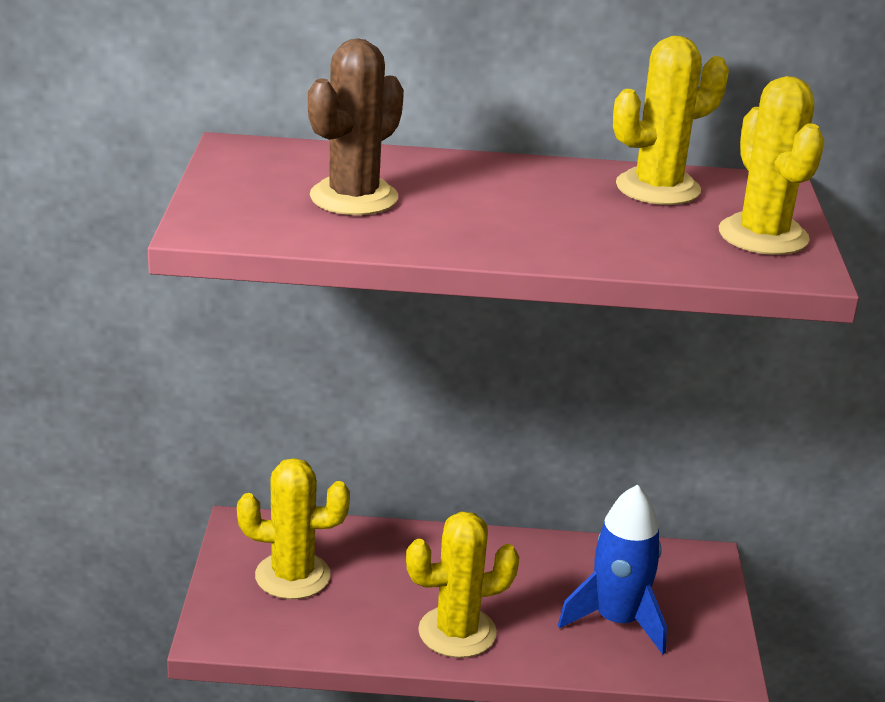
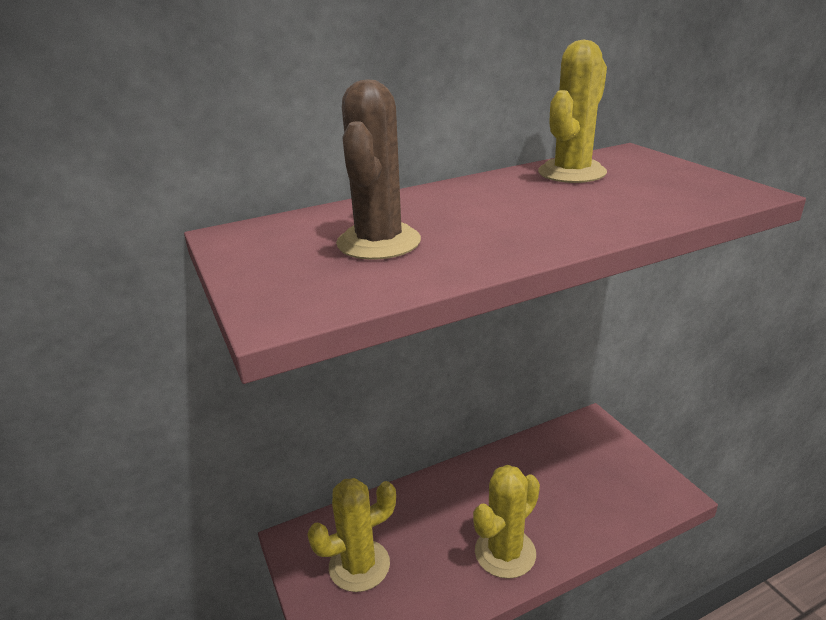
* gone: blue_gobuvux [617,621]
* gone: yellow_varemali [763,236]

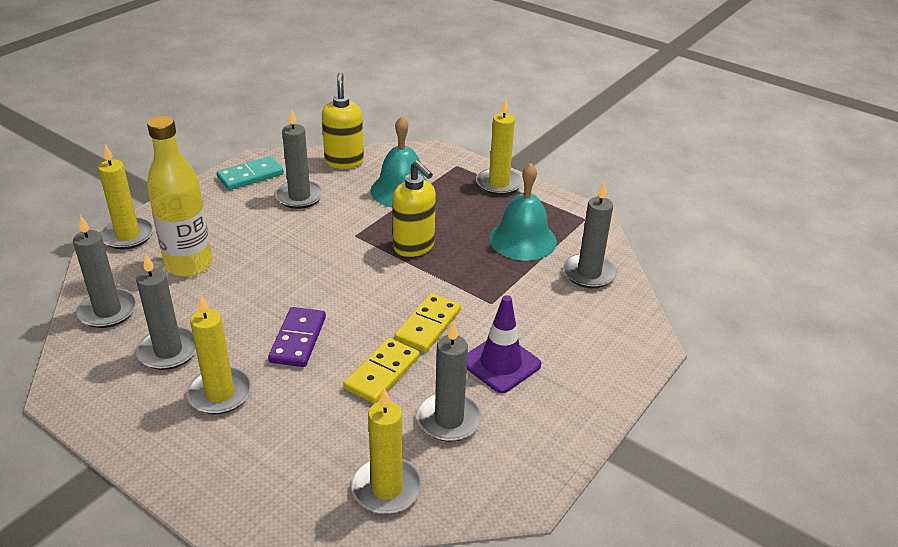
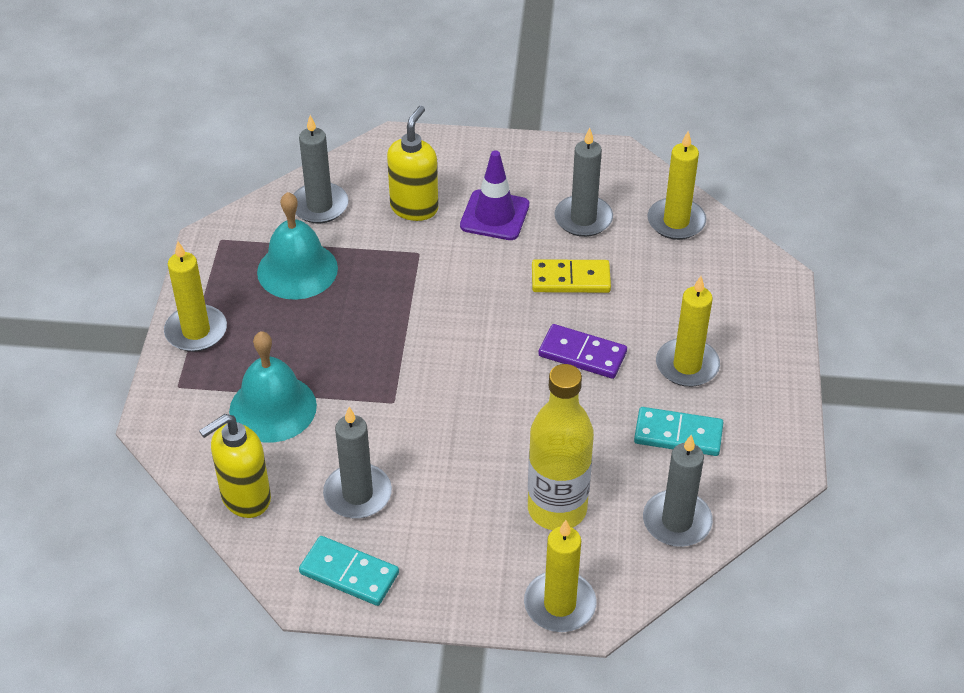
* gone: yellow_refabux [428,325]
* shifted: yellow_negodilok [414,247] to [414,208]
* swapped: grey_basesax [168,351] to turquoise_refabux [678,434]
* rotated: purple_refabux [298,339] = [582,354] 45 degrees clockwise

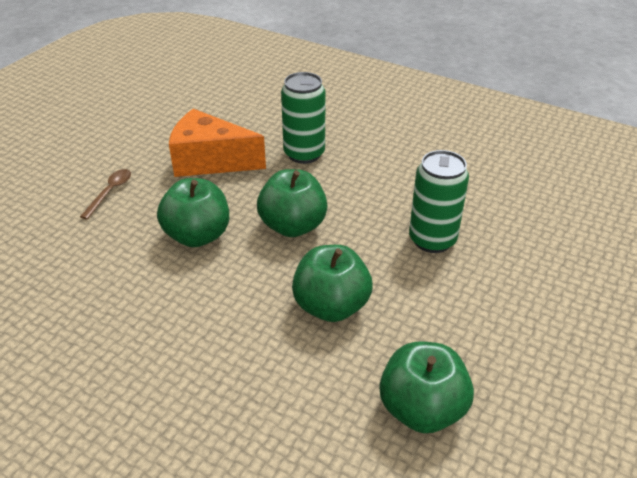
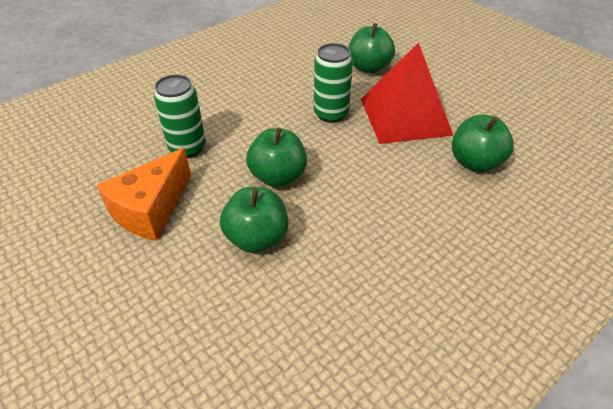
* gone: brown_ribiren [110,192]
* new: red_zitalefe [405,116]
* shifted: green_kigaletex [331,306] to [369,68]

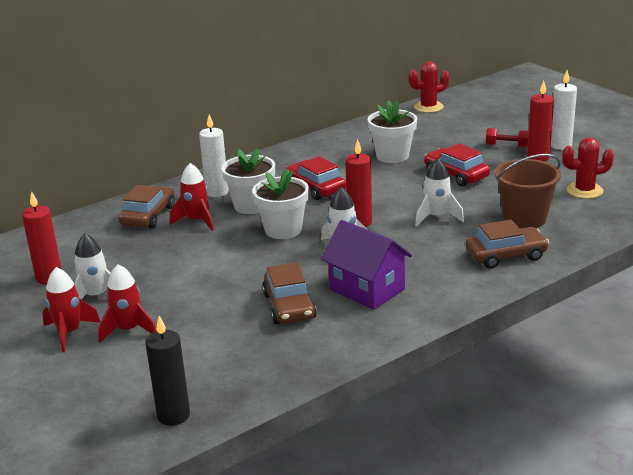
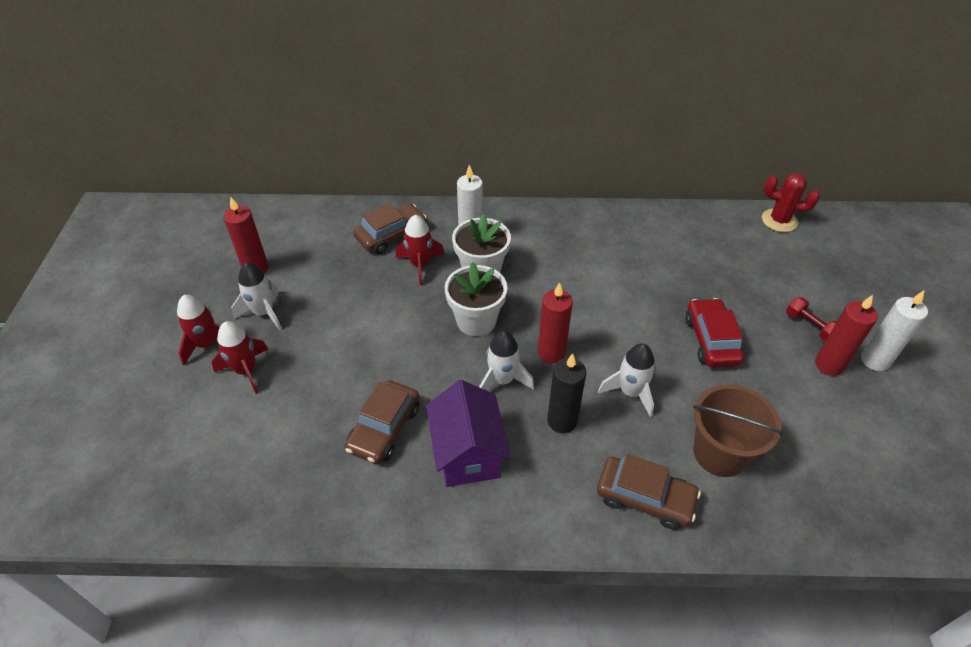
* gone: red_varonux [315,188]
* gone: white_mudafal [392,156]
* gone: red_varemali [584,191]
* shifted: black_basesax [173,415] to [562,421]

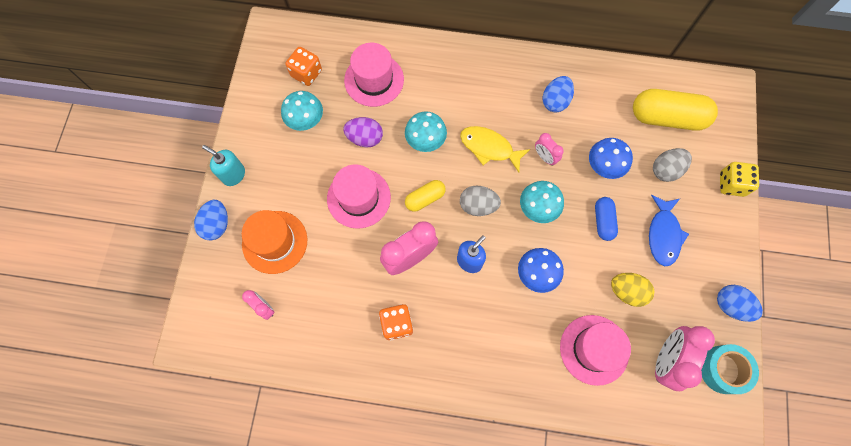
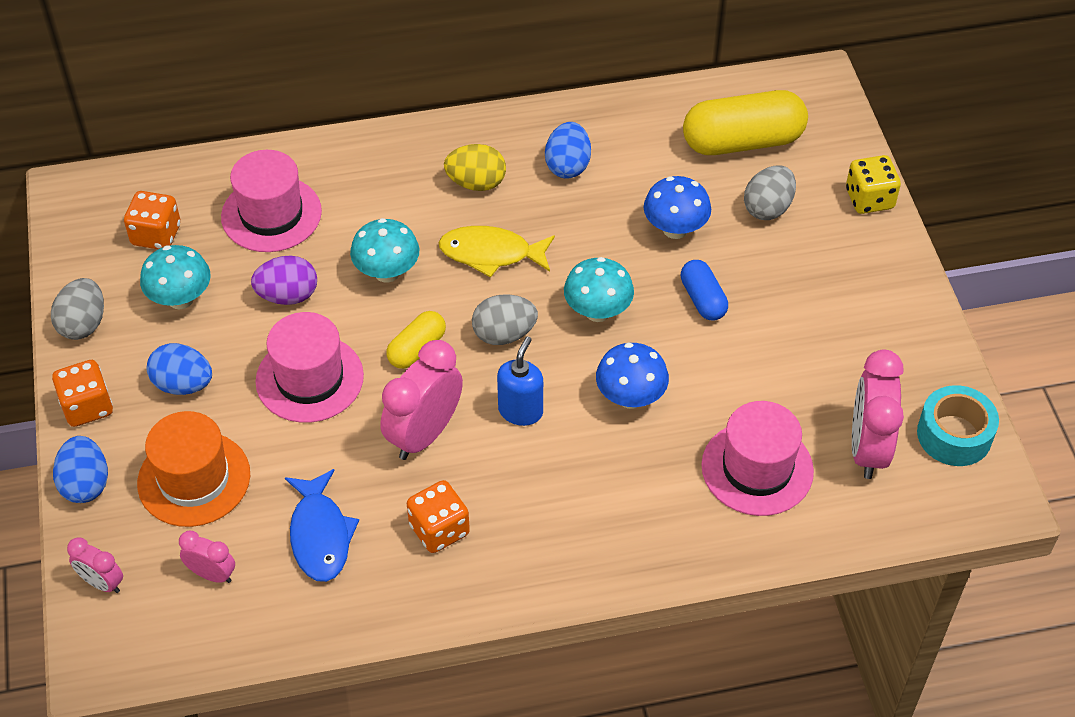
* new: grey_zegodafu [83,324]
* shifted: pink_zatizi [545,157] to [102,583]
* shifted: yellow_zegodafu [627,291] to [476,183]
* shifted: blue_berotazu [663,235] to [320,535]
* shifted: blue_zegodafu [730,305] to [183,384]
* swapped: turquoise_negodilok [233,175] to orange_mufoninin [87,407]

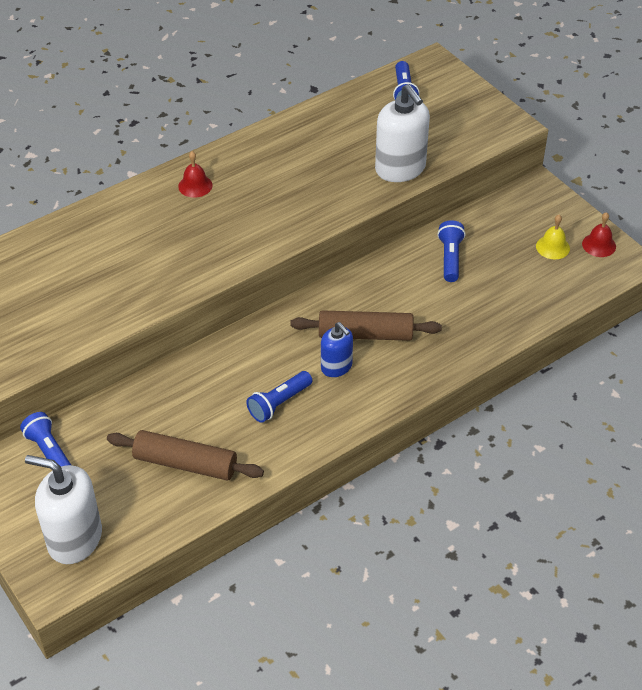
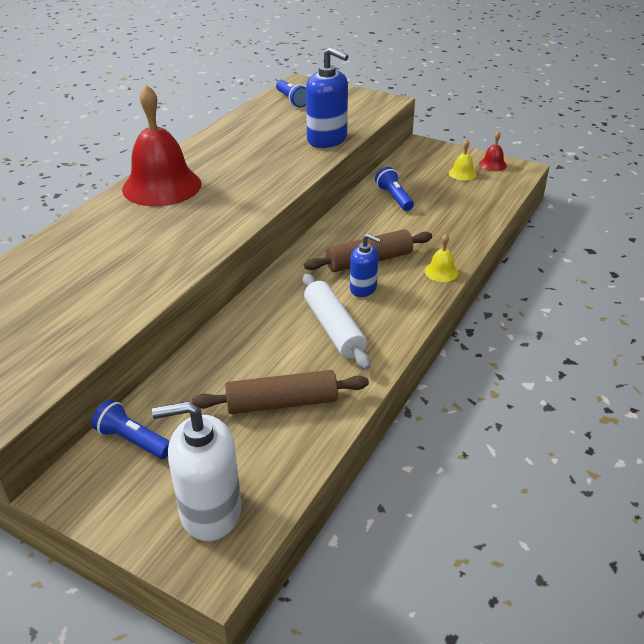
* new: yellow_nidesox [441,272]
* swapped: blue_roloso [278,403] to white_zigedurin [334,329]
* repainted: white_negodilok [400,169] to blue_negodilok [327,139]
* scaled: red_nidesox [195,185] = [162,186] x2.43

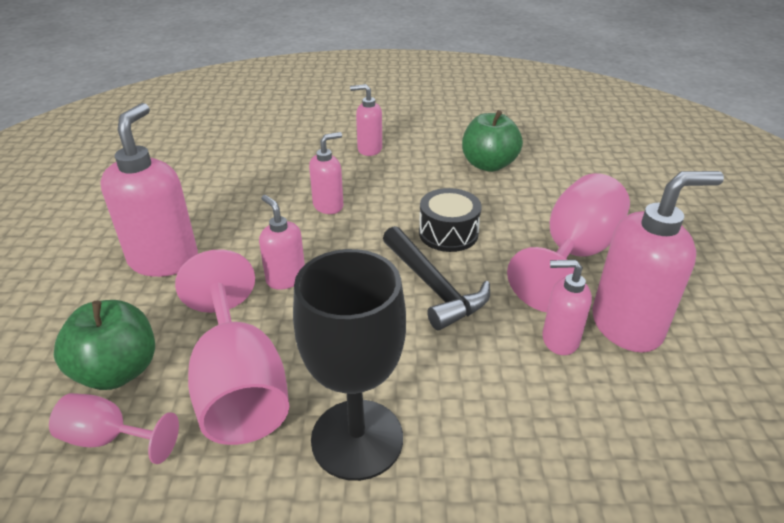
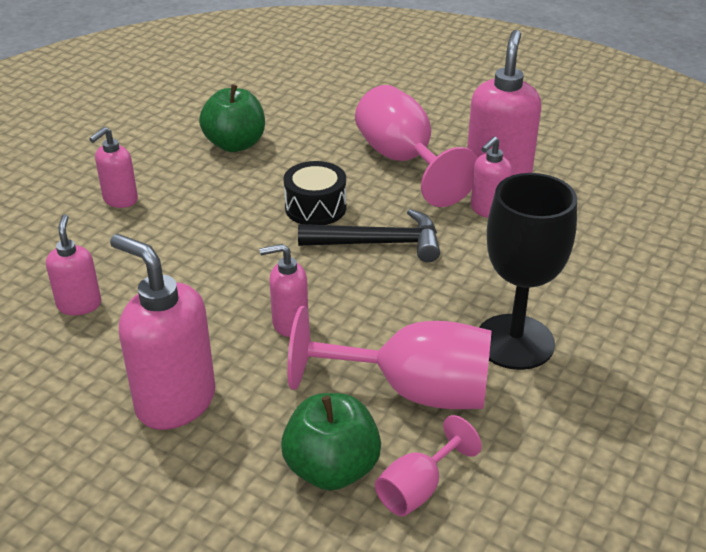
* shifted: pink_negodilok [328,206] to [79,304]

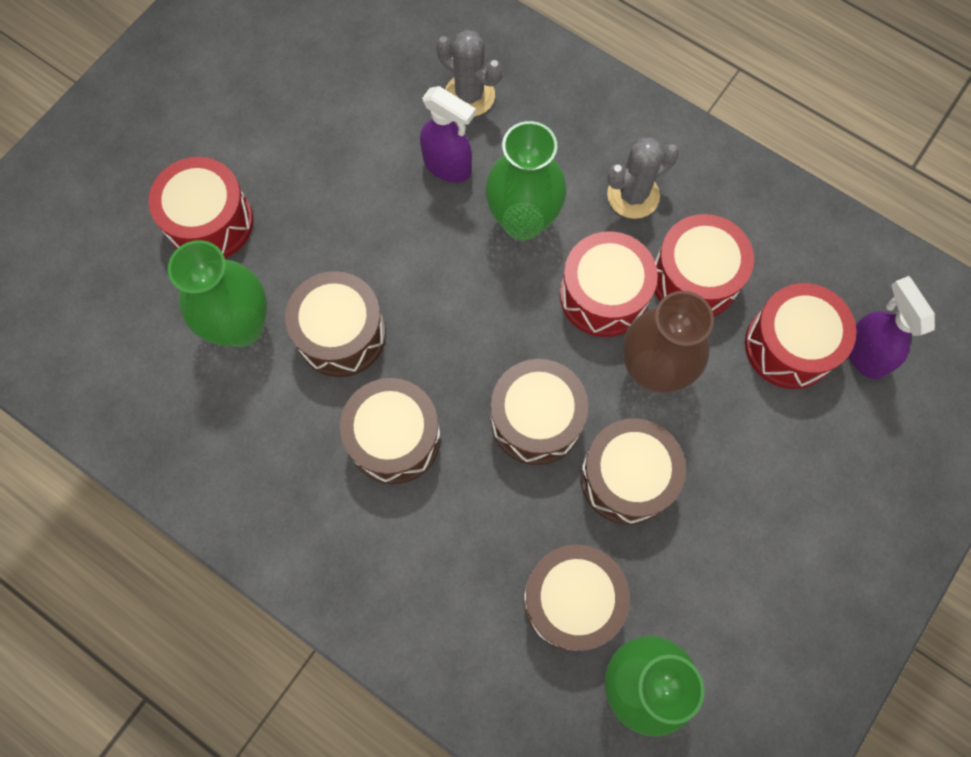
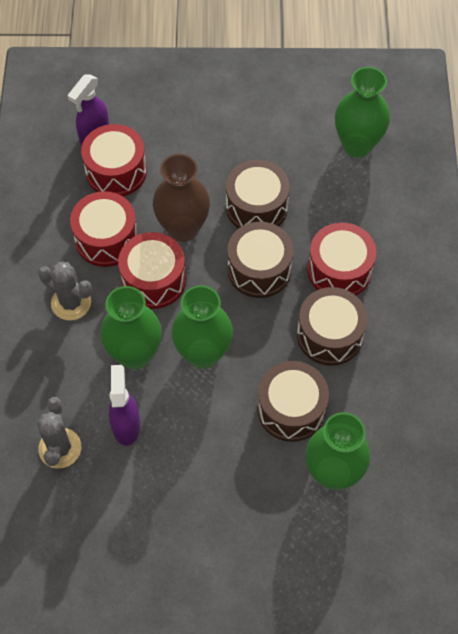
* gone: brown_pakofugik [572,600]
* new: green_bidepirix [203,354]
* shifted: red_pakofugik [210,222] to [339,270]

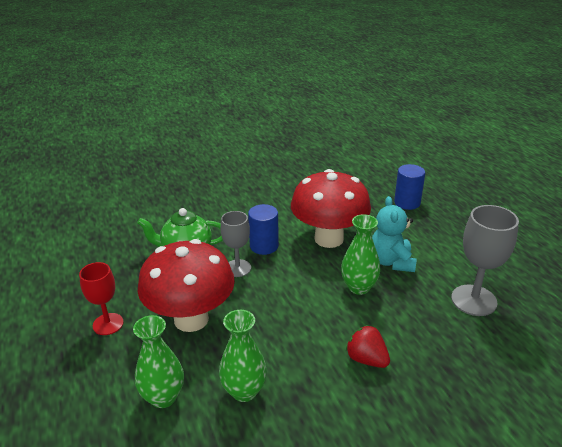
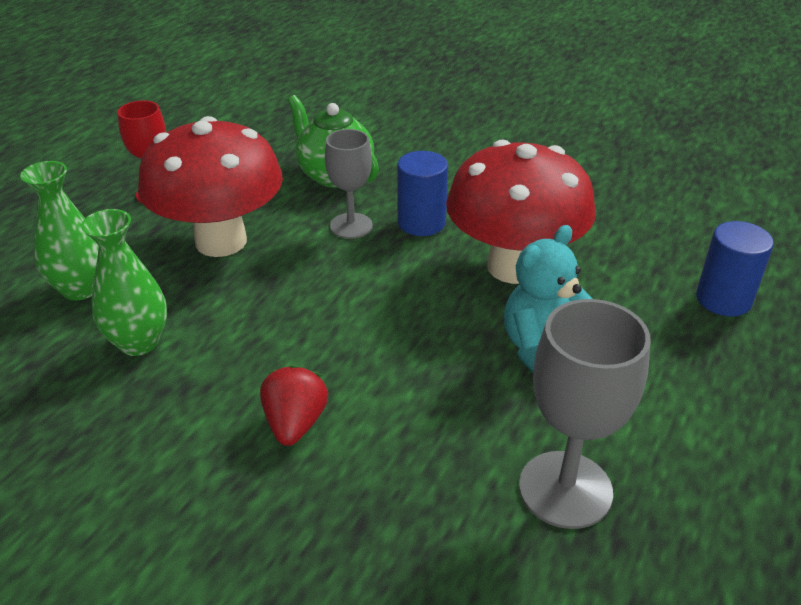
* gone: green_bidepirix [359,287]

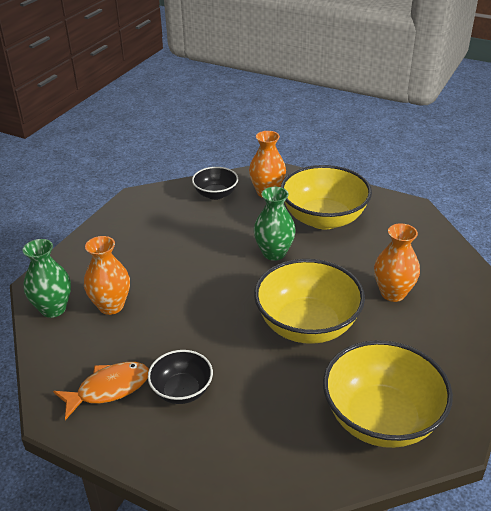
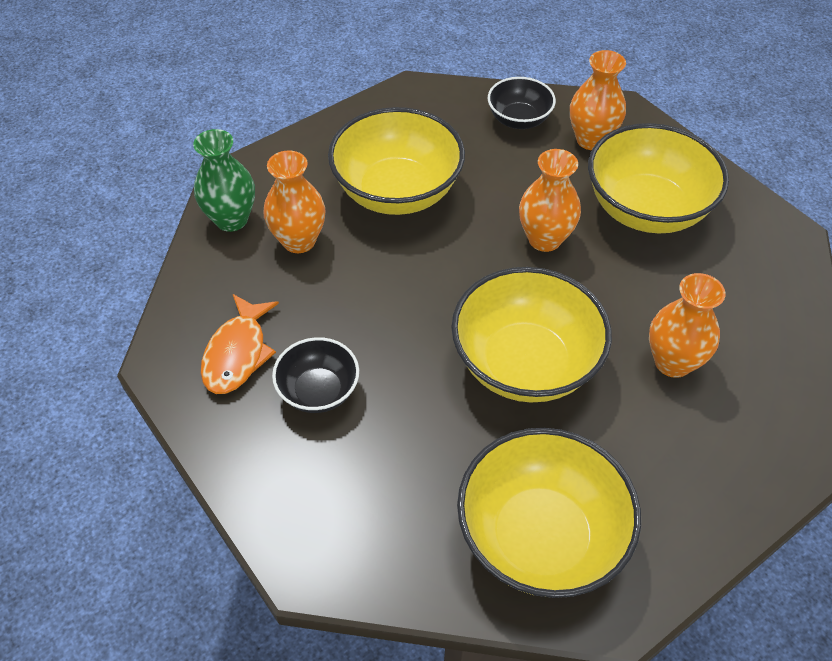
* new: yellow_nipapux [397,192]
* repainted: green_bidepirix [274,253] to orange_bidepirix [544,239]
* rotated: orange_berotazu [108,389] = [237,353] 105 degrees clockwise

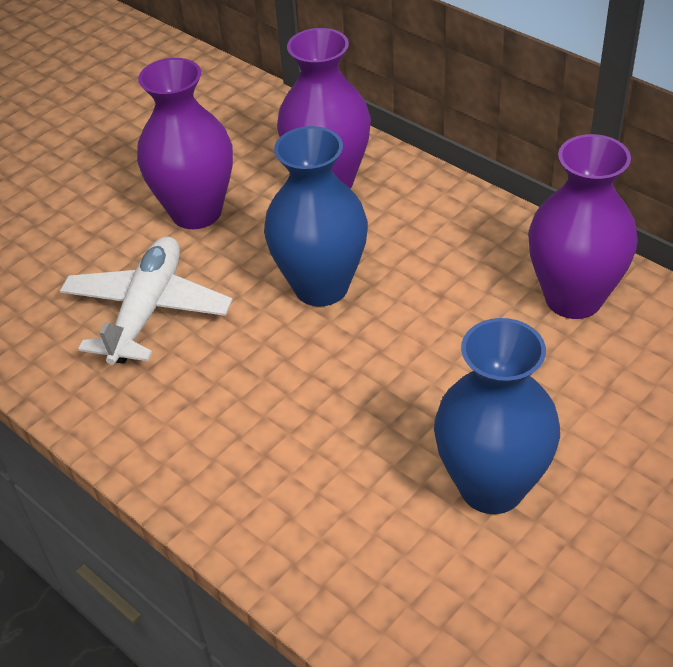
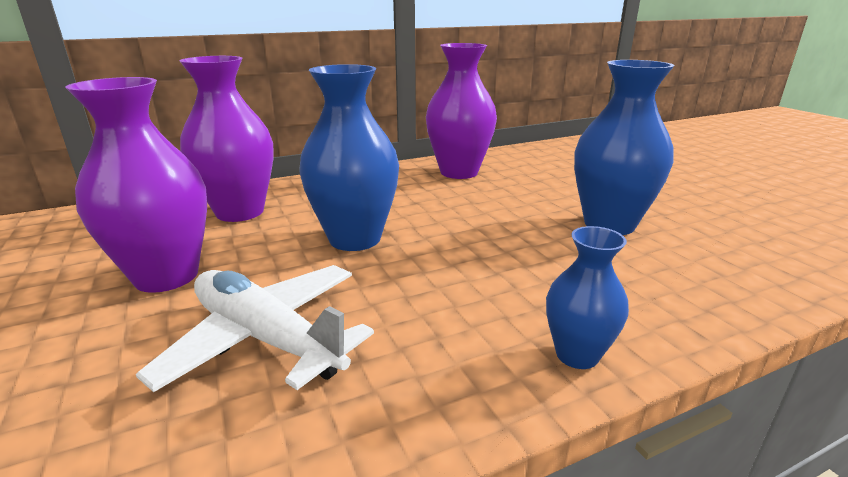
* new: blue_bidepirix [577,355]

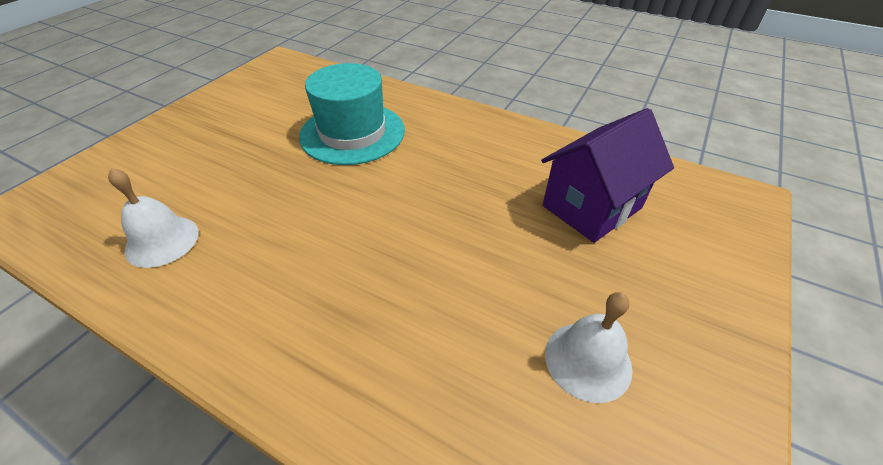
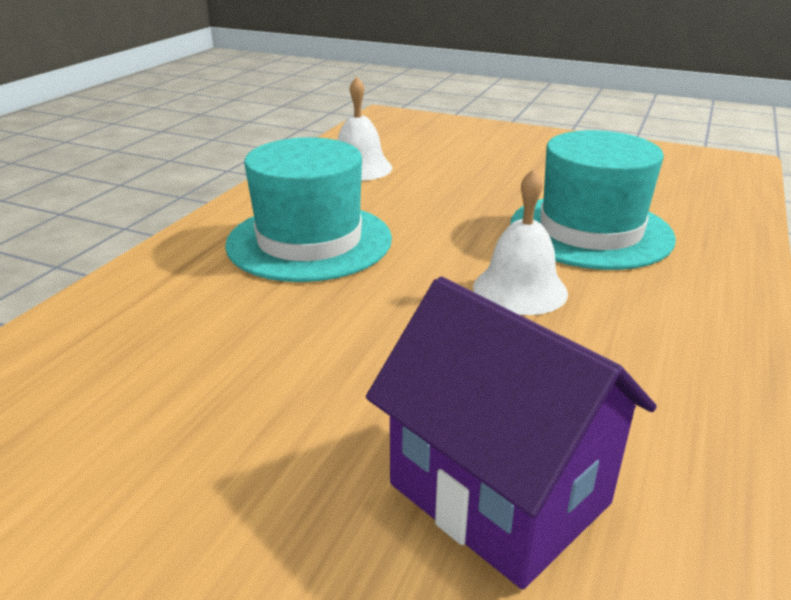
* new: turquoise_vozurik [309,241]
* shifted: white_nidesox [588,360] to [520,289]

